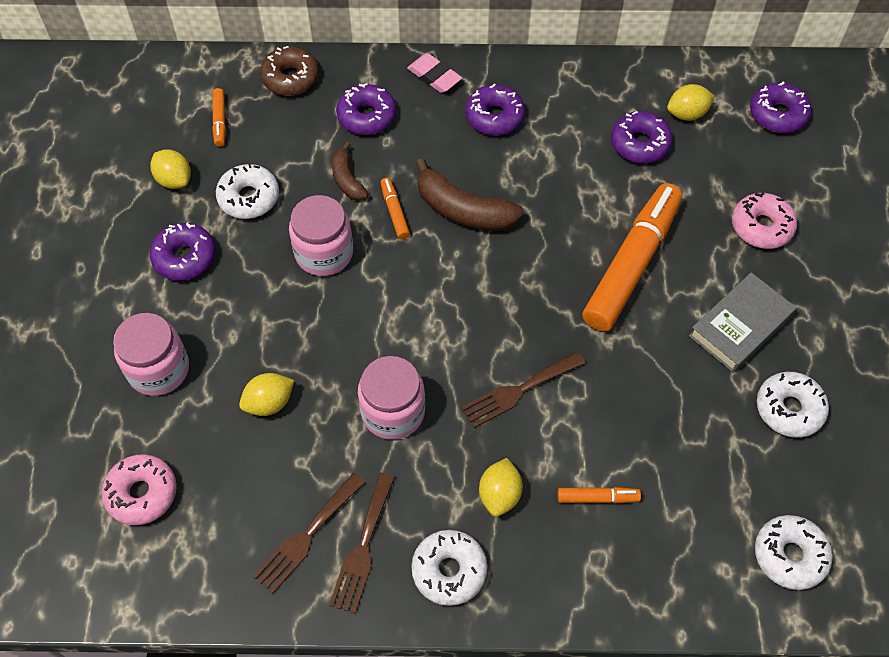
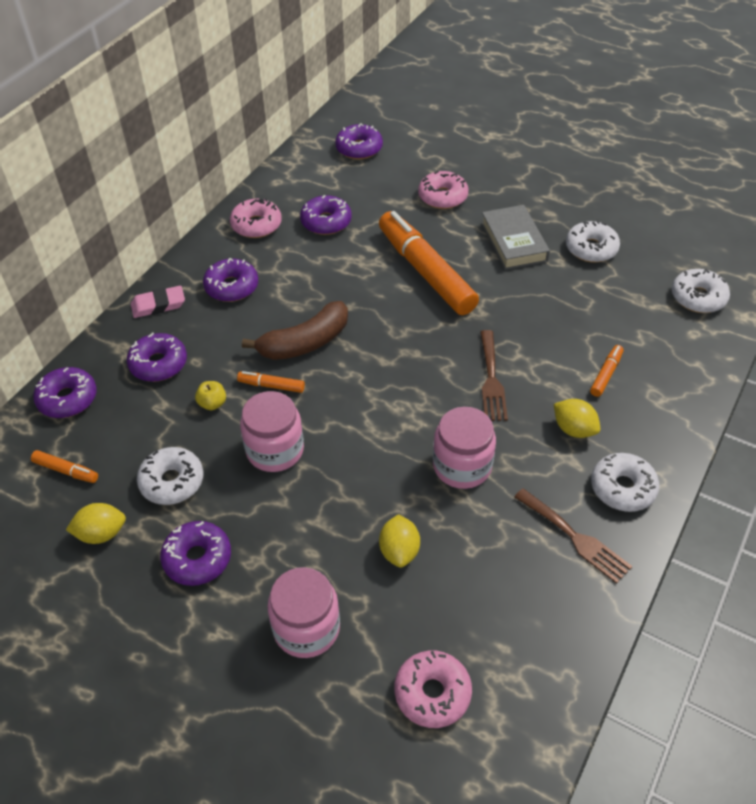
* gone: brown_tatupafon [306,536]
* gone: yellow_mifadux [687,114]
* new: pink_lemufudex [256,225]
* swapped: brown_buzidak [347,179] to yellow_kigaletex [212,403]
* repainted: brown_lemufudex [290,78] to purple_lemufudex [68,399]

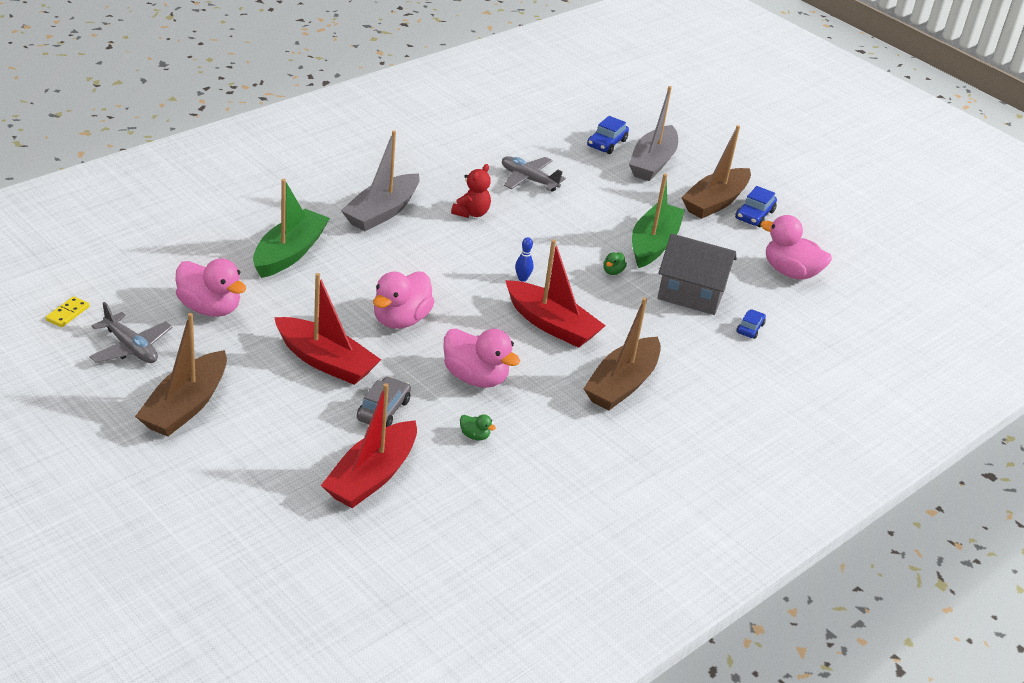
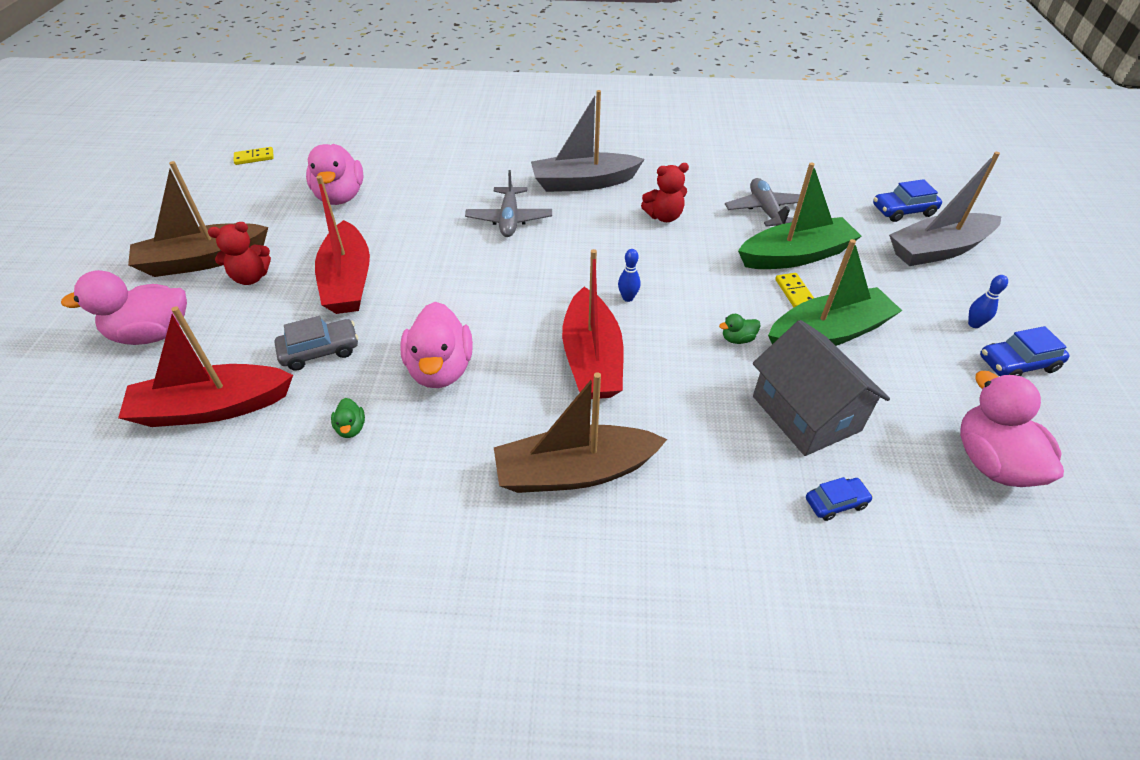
* new: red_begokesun [251,277]
* new: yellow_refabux [794,292]
* shifted: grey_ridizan [131,348] to [509,219]
* shifted: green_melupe [289,253] to [795,256]
* shifted: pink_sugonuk [401,320] to [153,334]
* swapped: brown_melupe [715,202] to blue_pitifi [974,324]

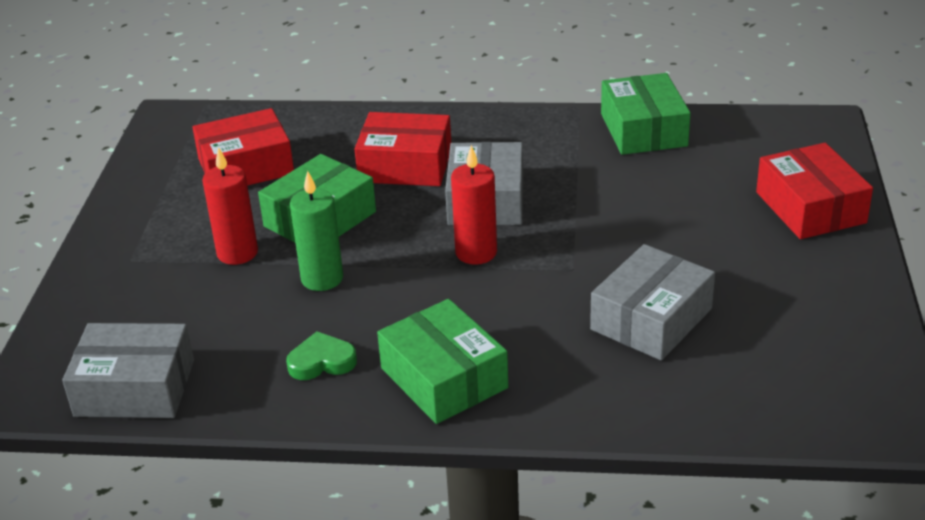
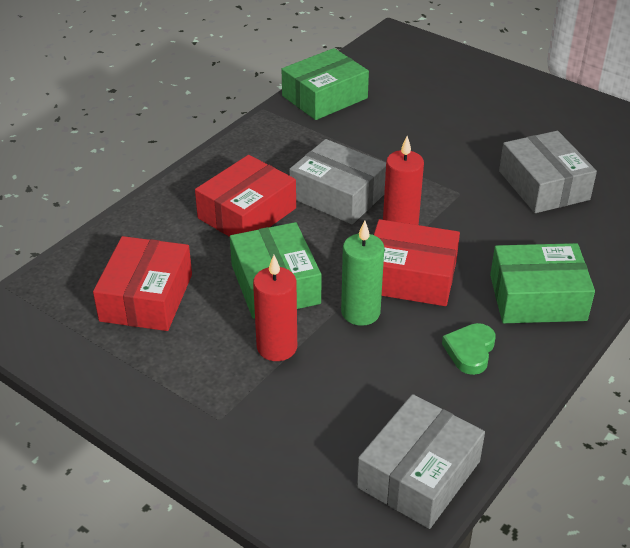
* shifted: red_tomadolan [810,207] to [410,277]
* rotated: green_tomadolan [643,130] = [324,97] 60 degrees counterclockwise

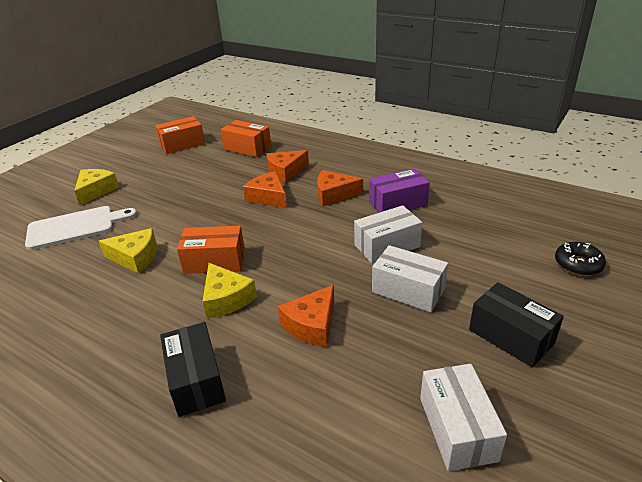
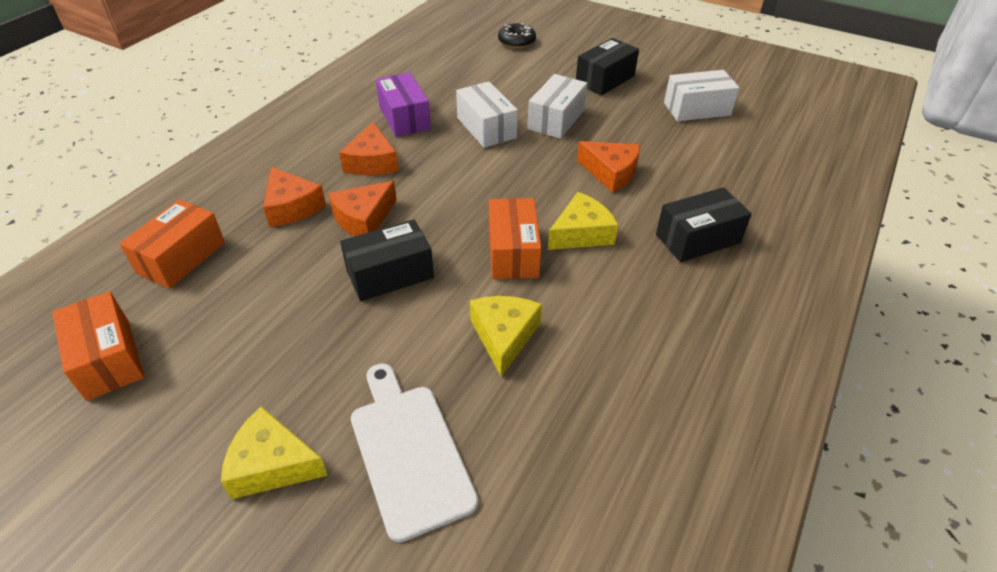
* new: black_tomadolan [390,274]

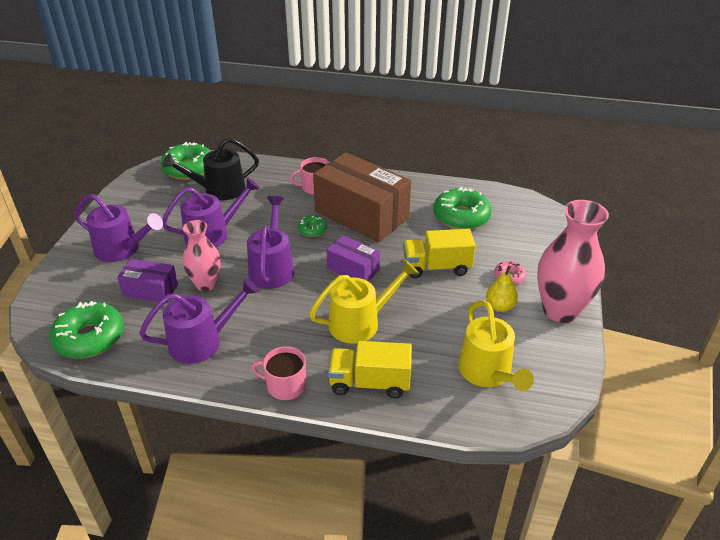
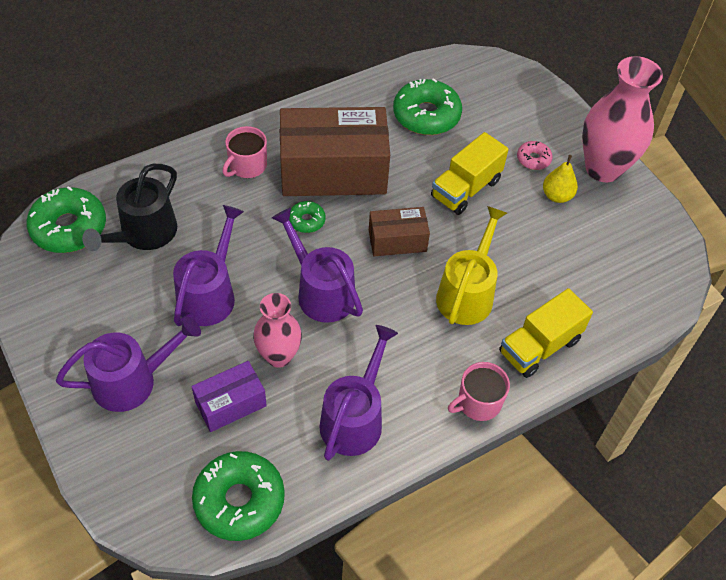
* gone: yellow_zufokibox [488,372]
* repainted: purple_tomadolan [353,269] to brown_tomadolan [397,240]

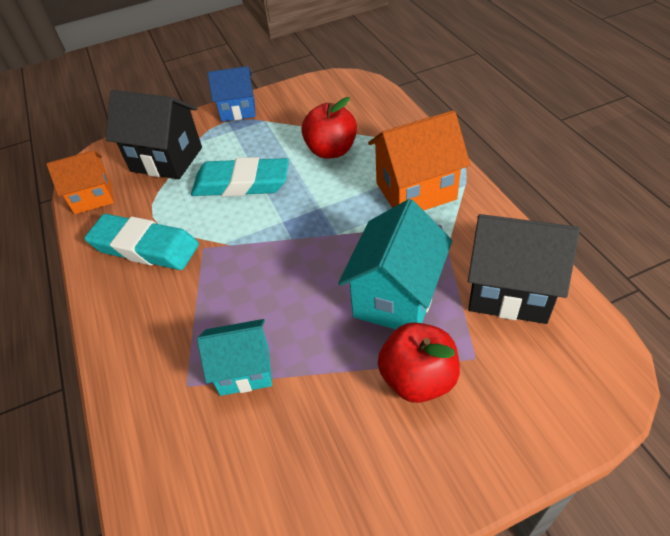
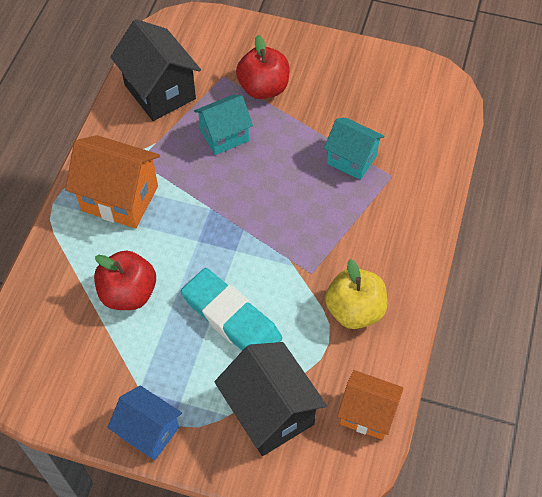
* swapped: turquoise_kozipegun [145,247] to yellow_kigaletex [354,310]
* scaled: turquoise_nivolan [396,297] = [224,136] x0.66

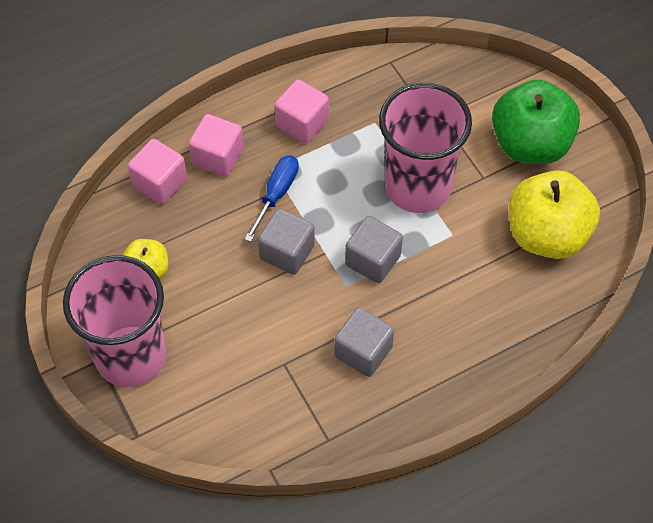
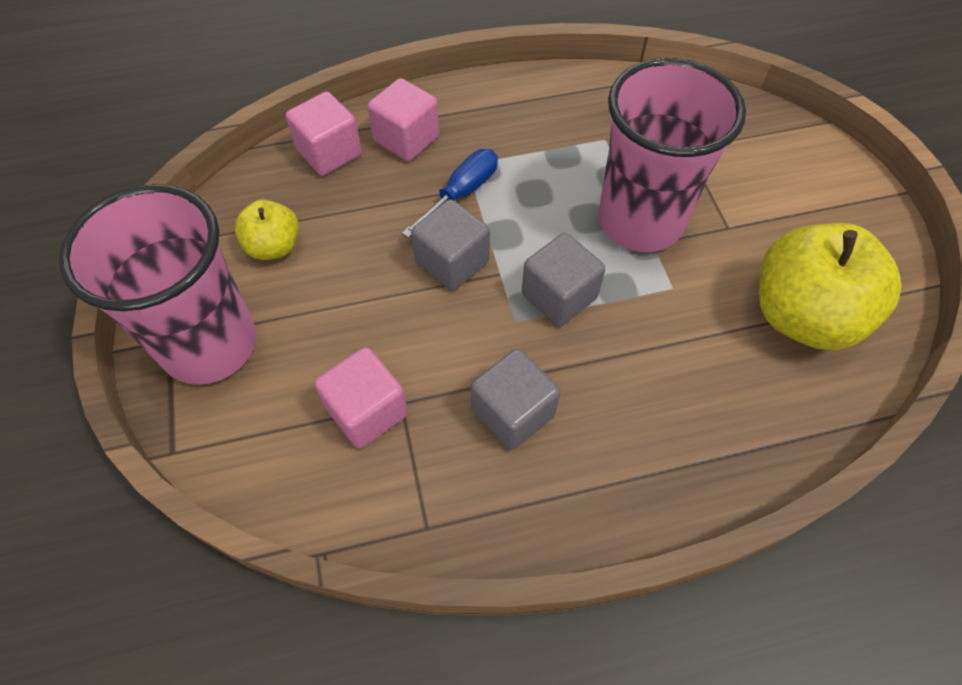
* gone: green_kigaletex [530,144]
* shifted: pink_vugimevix [302,123] to [367,411]

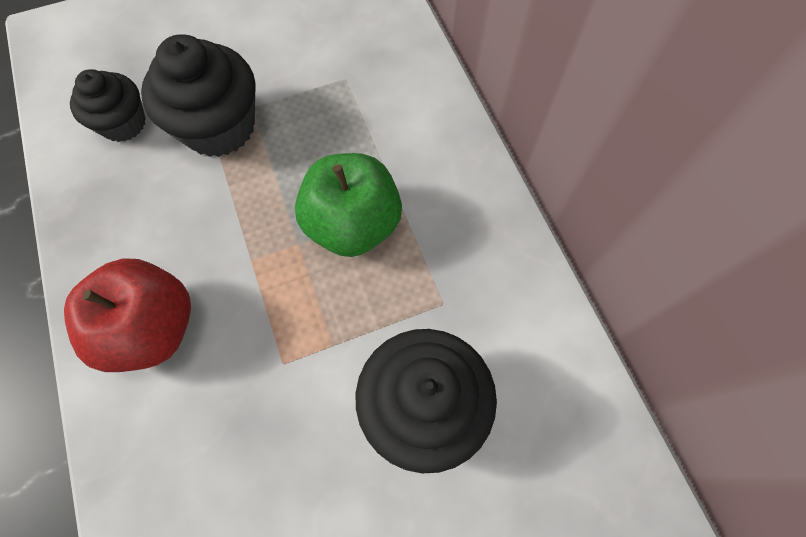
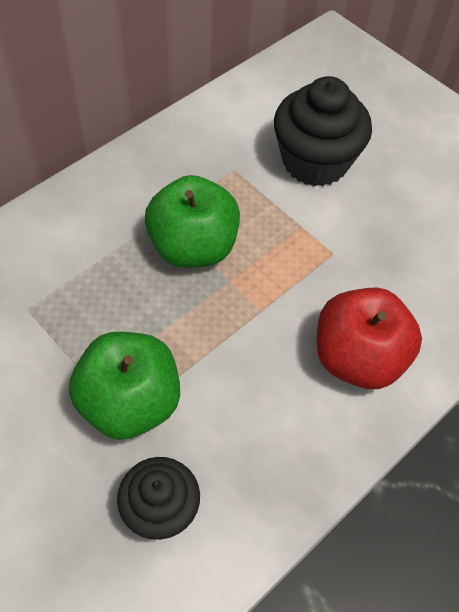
* swapped: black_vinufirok [219,127] to green_kigaletex [130,403]

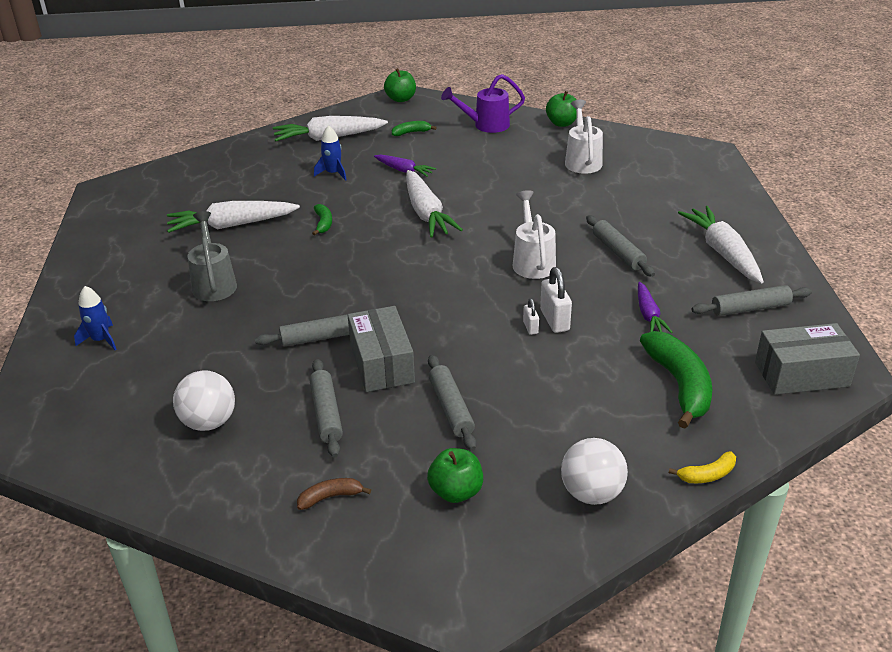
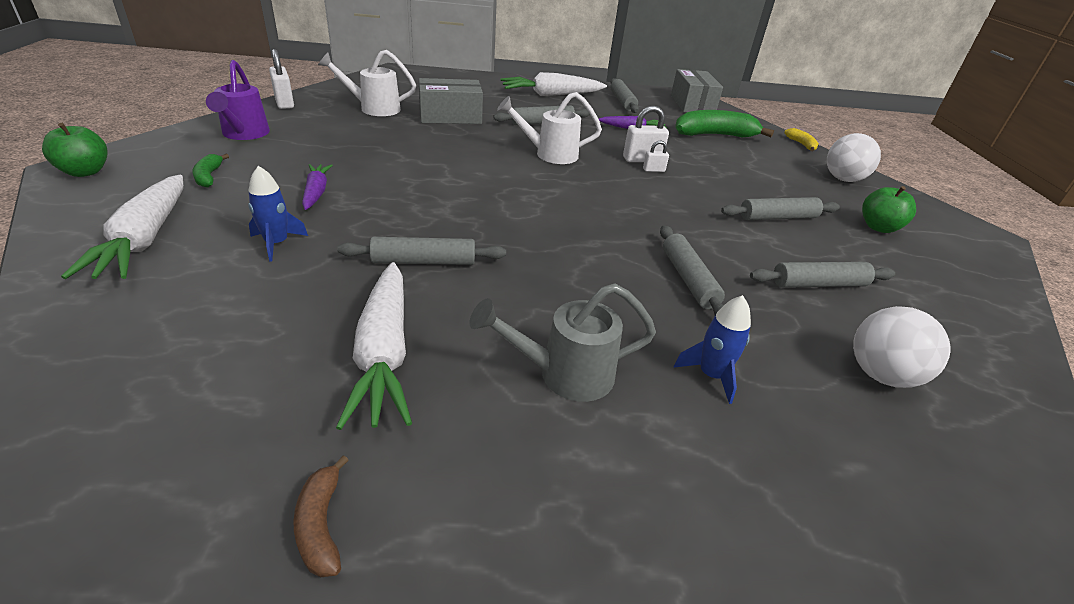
* gone: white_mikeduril [426,213]
* shifted: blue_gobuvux [101,340] to [711,375]
* shifted: brown_buzidak [330,497] to [321,525]
* shifted: grey_tomadolan [381,363] to [450,116]
* swapped: green_buzidak [323,223] to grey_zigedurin [424,261]
* swapped: green_kigaletex [562,123] to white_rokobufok [284,103]
* rotated: purple_mikeduril [404,170] = [316,192] 45 degrees counterclockwise

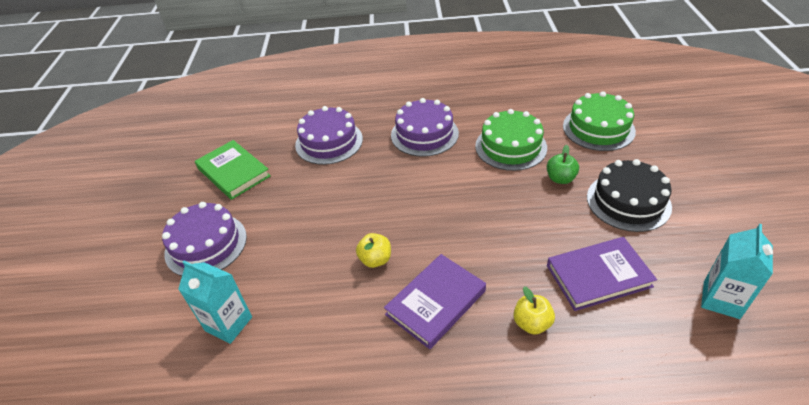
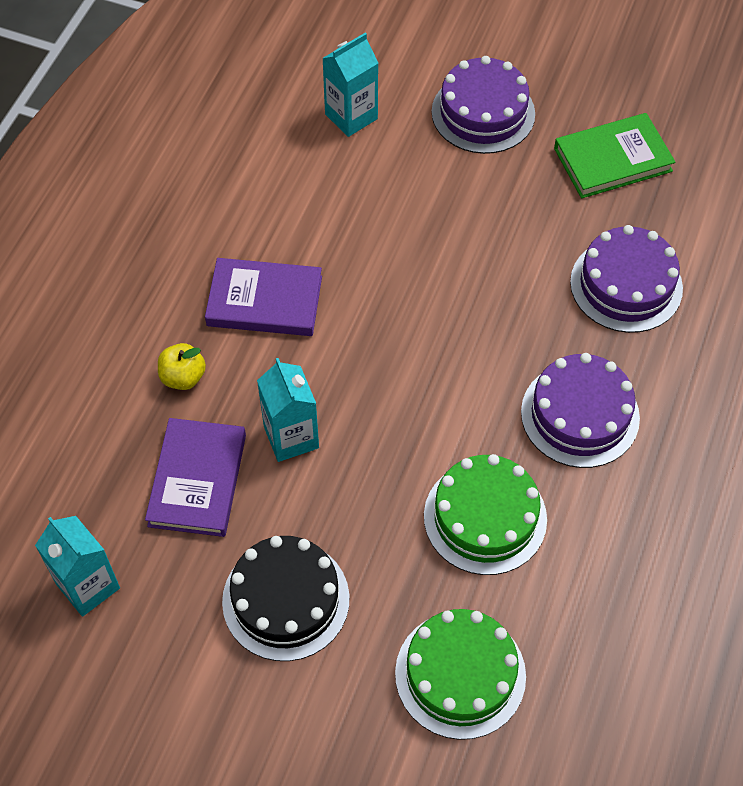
* gone: yellow_kigaletex [375,260]
* gone: green_kigaletex [560,179]
* new: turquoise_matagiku [291,437]
* rotated: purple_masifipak [436,302] = [264,301] 60 degrees counterclockwise

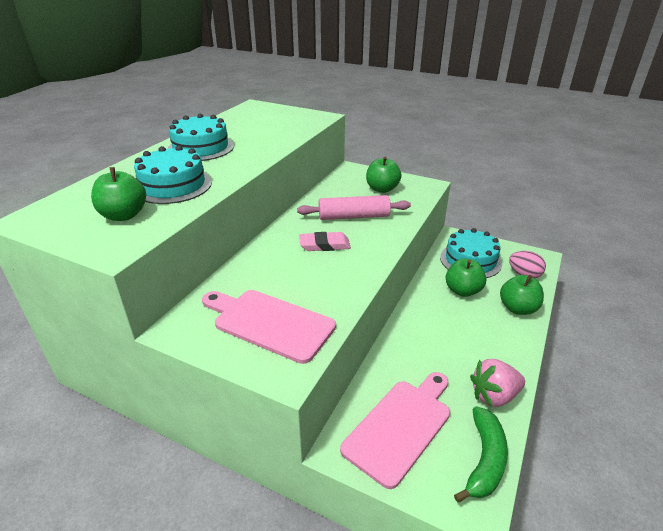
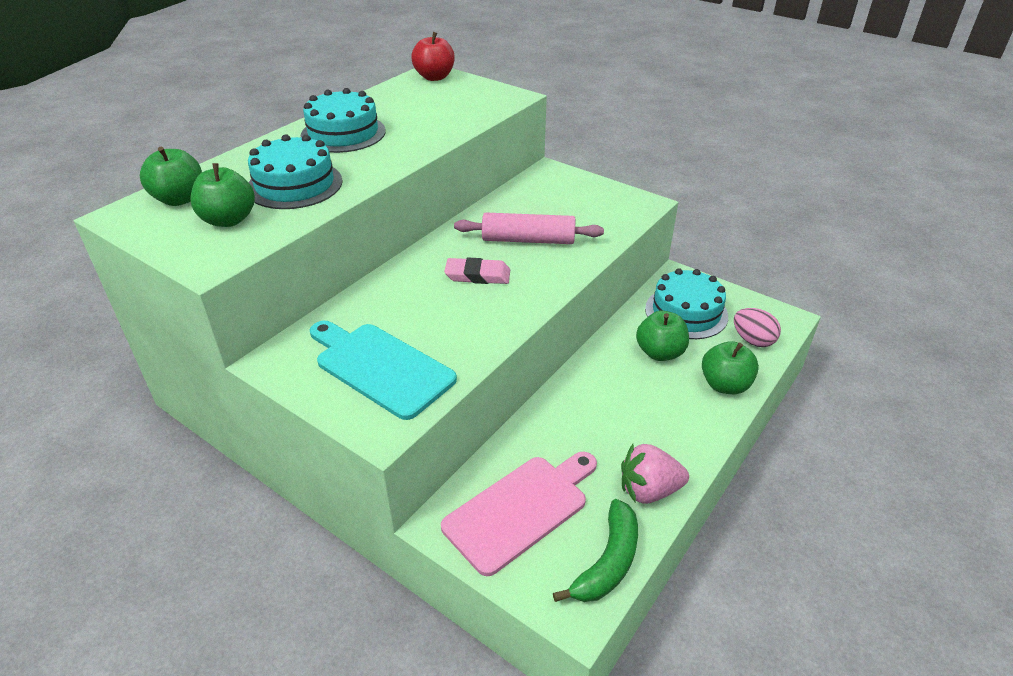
* new: red_kigaletex [434,77]
* shifted: green_kigaletex [382,189] to [180,199]
* repainted: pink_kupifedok [269,323] to turquoise_kupifedok [380,367]

